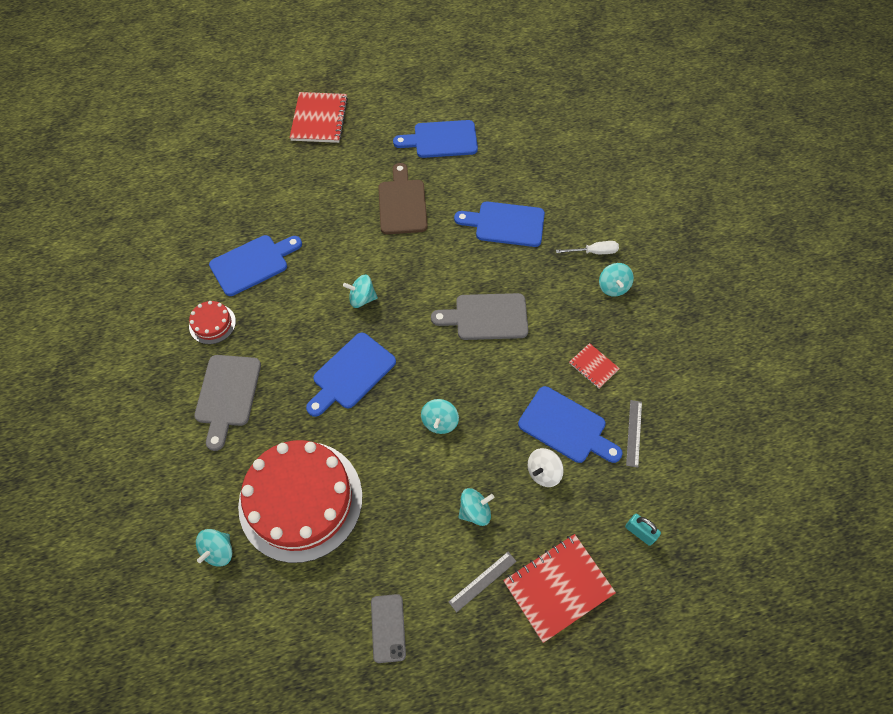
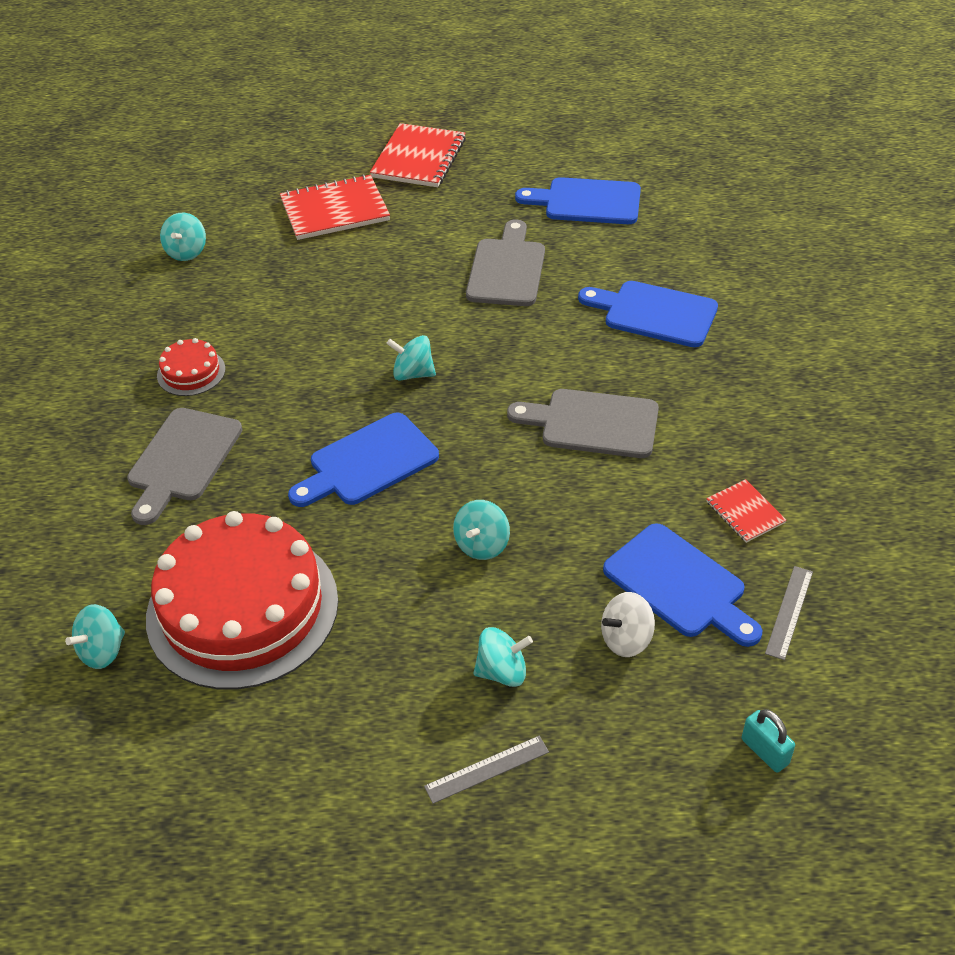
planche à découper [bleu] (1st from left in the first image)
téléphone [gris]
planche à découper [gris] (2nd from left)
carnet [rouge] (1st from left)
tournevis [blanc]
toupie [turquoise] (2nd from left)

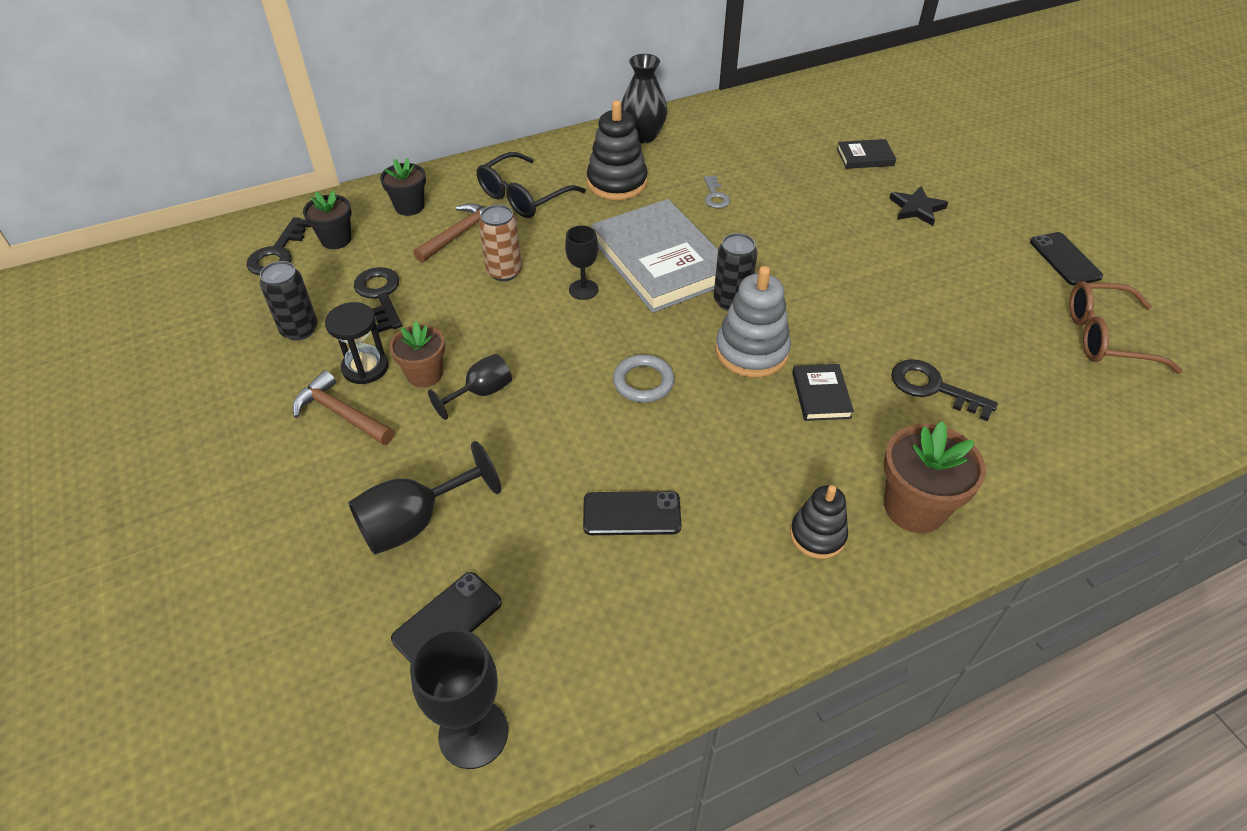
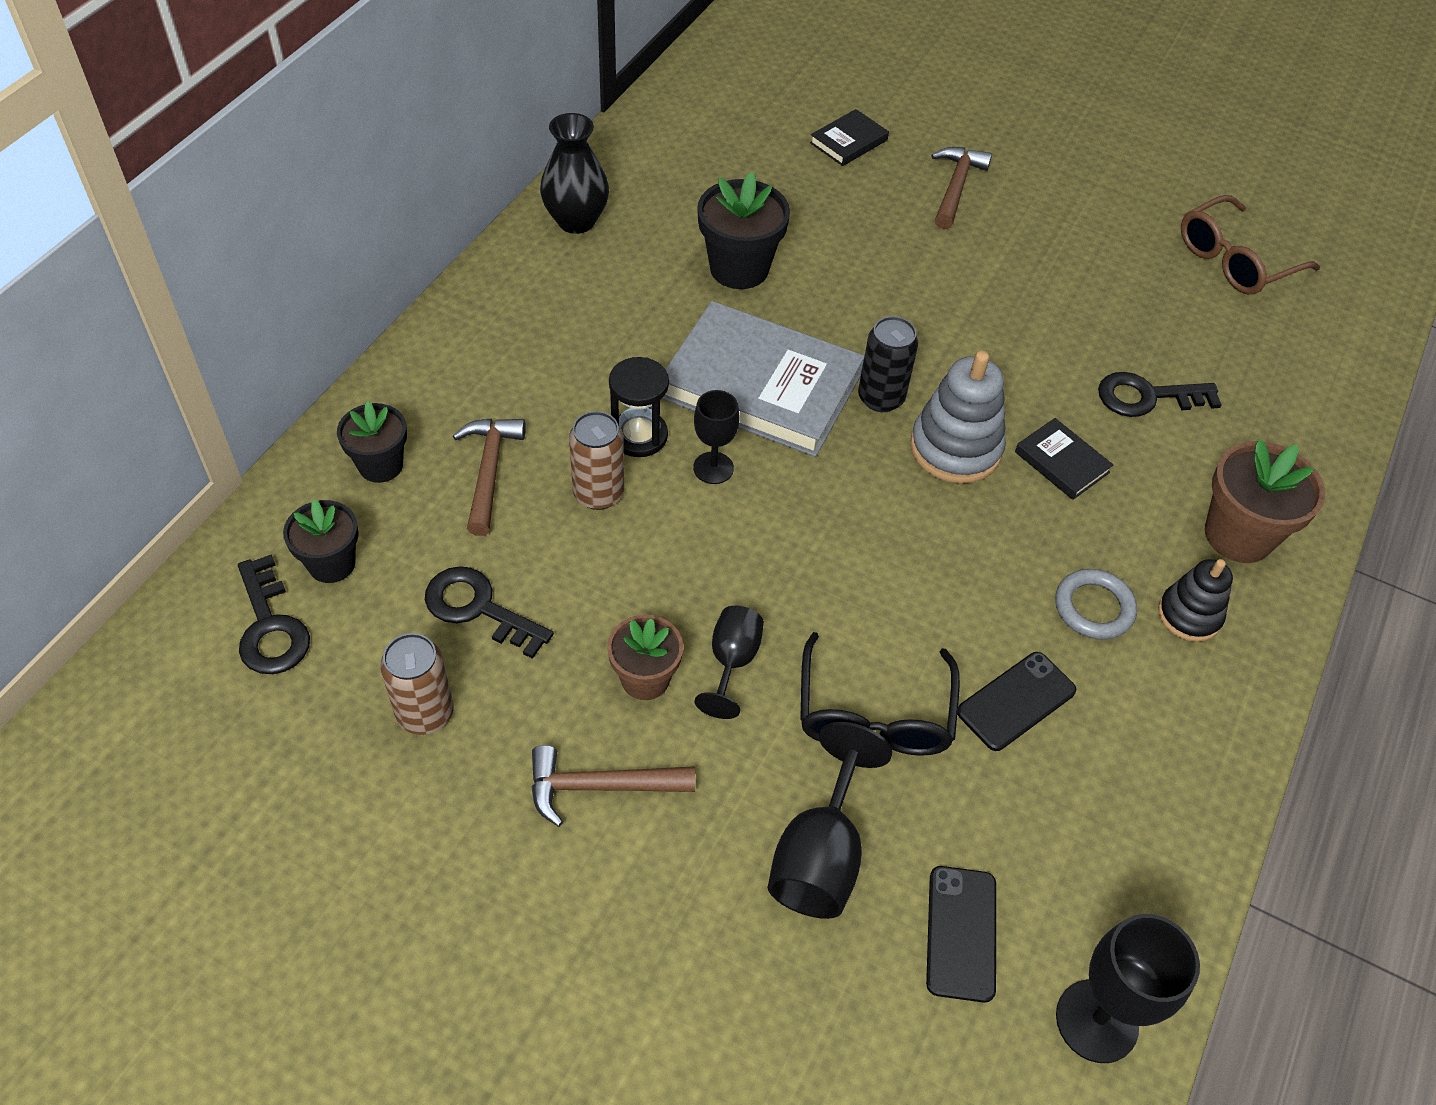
canette [marron] (1st from left)
sablier [noir]
lunettes [noir]
jouet à empiler [noir] (1st from left in the first image)
anneau [gris]
pot de fleurs [noir] (3rd from left)
marteau [marron] (3rd from left)
téléphone [noir] (3rd from left in the first image)

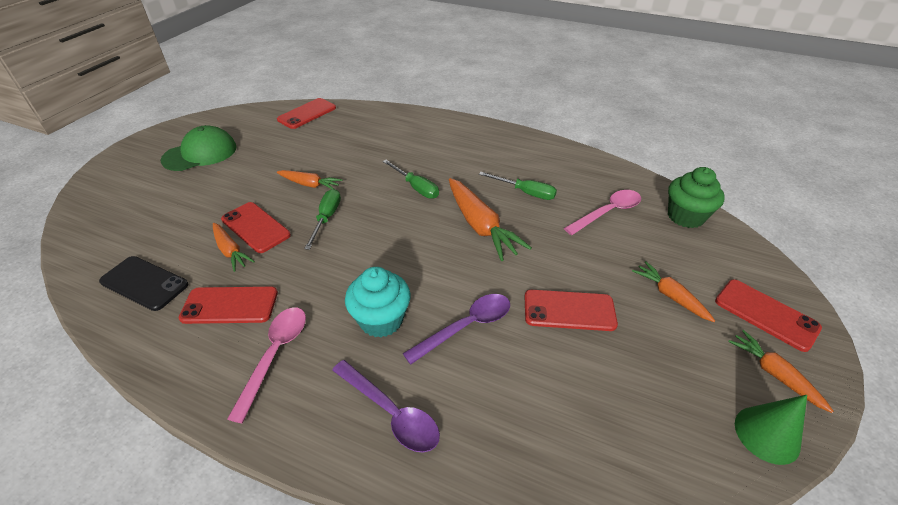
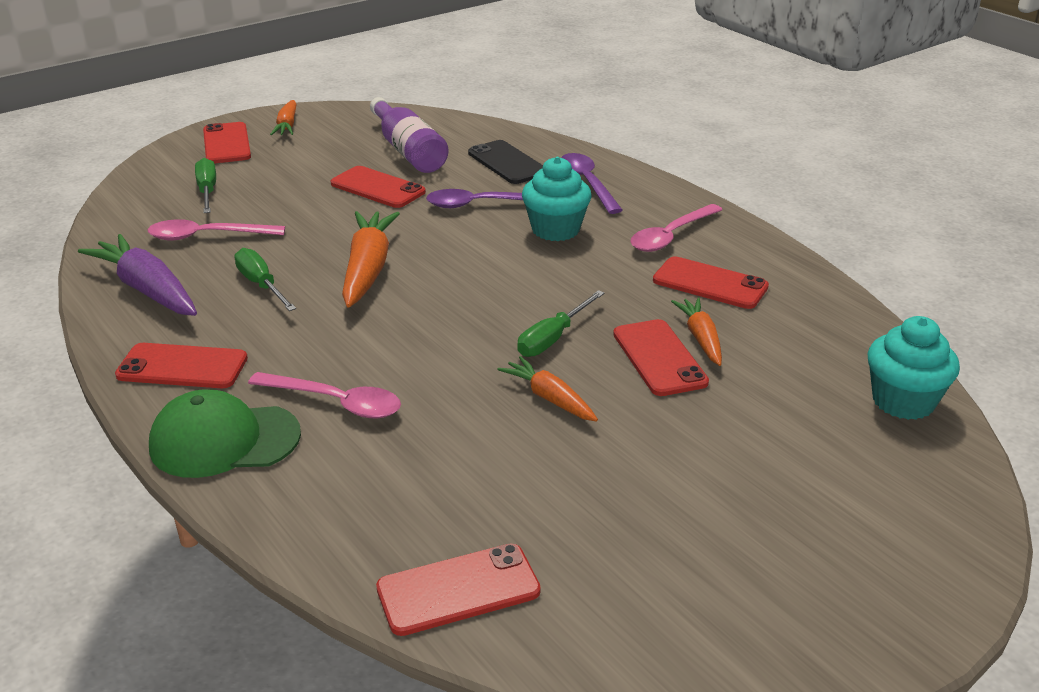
téléphone [noir]
casquette [vert]
tournevis [vert] (1st from left)
carotte [orange] (4th from left in the first image)
muffin [vert]
cône [vert]
carotte [violet]
téléphone [rouge] (1st from left)
cuillère [rose] (2nd from left)
bouteille [violet]
muffin [turquoise] (2nd from left)

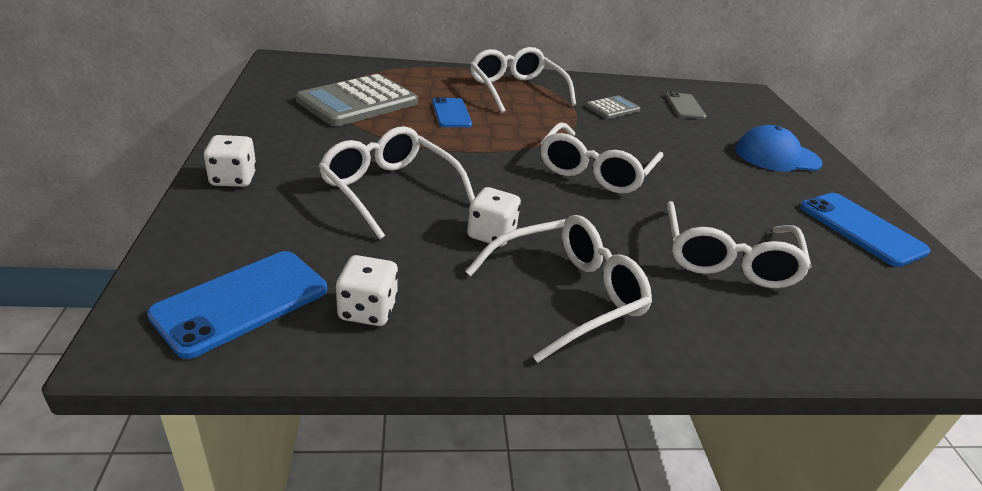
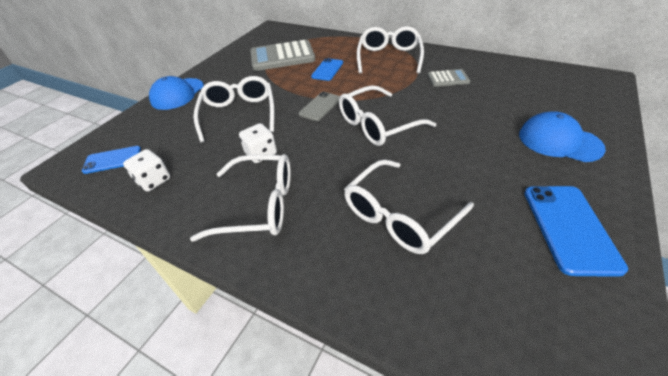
téléphone [bleu] (1st from left)
casquette [bleu] (1st from left)
téléphone [gris]

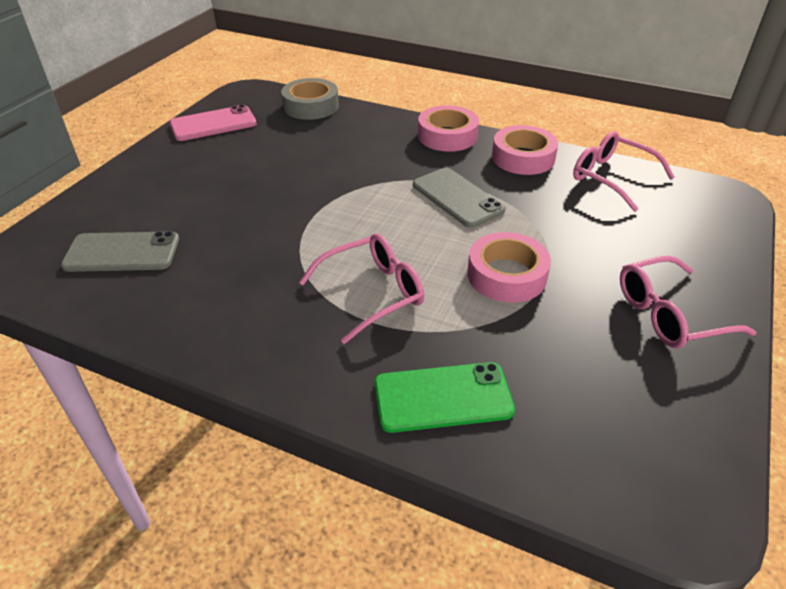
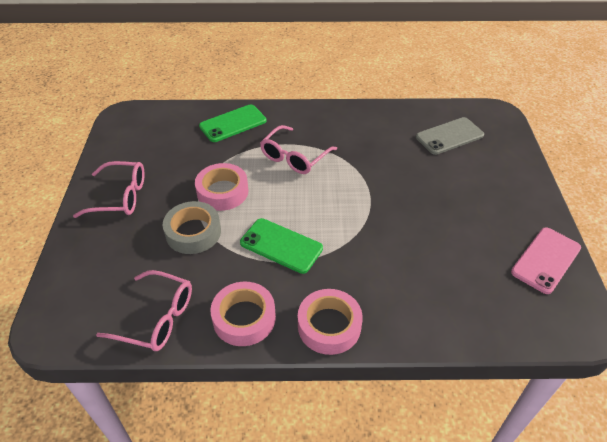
ruban adhésif [gris]
téléphone [vert] (2nd from left)
lunettes [rose] (1st from left)

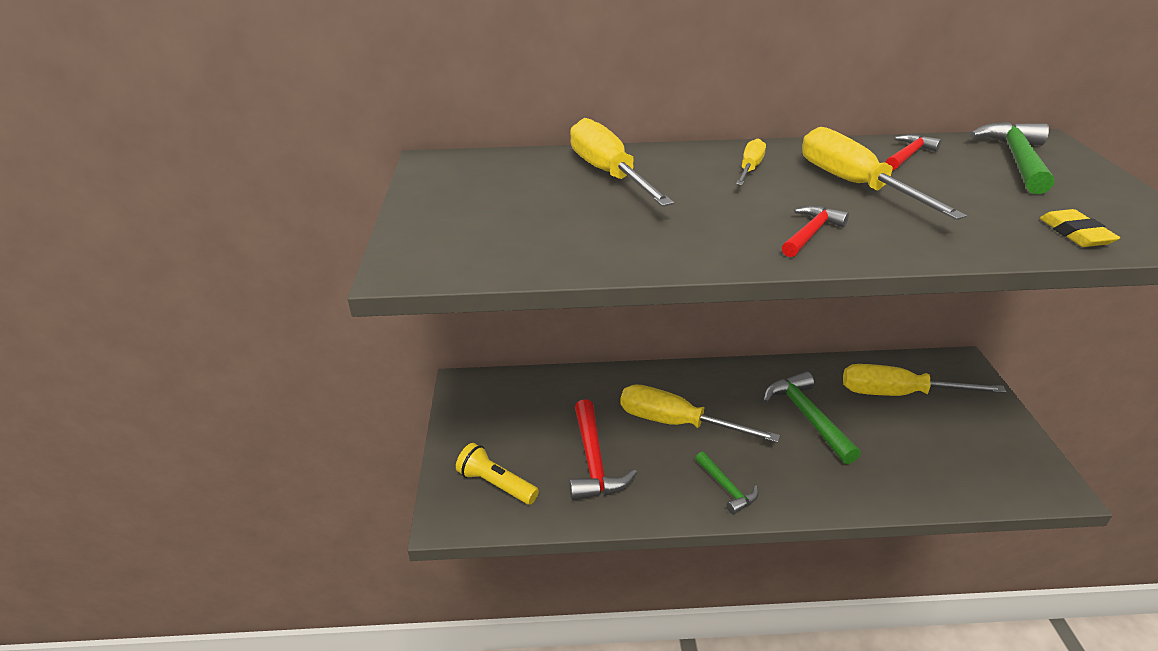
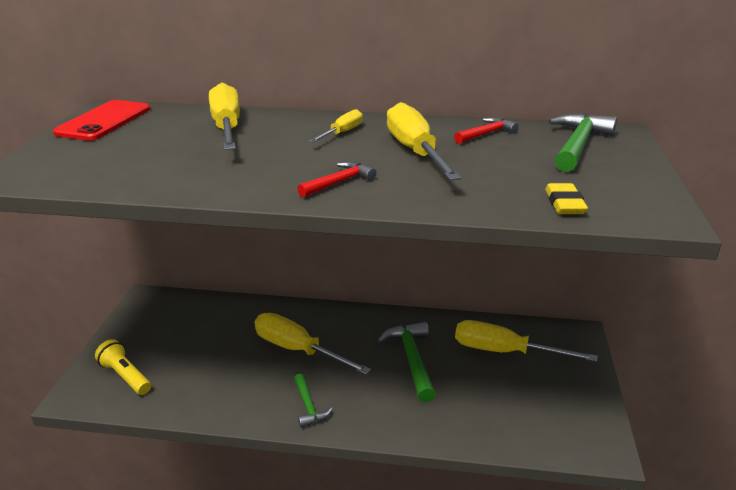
marteau [rouge] (1st from left in the first image)
téléphone [rouge]

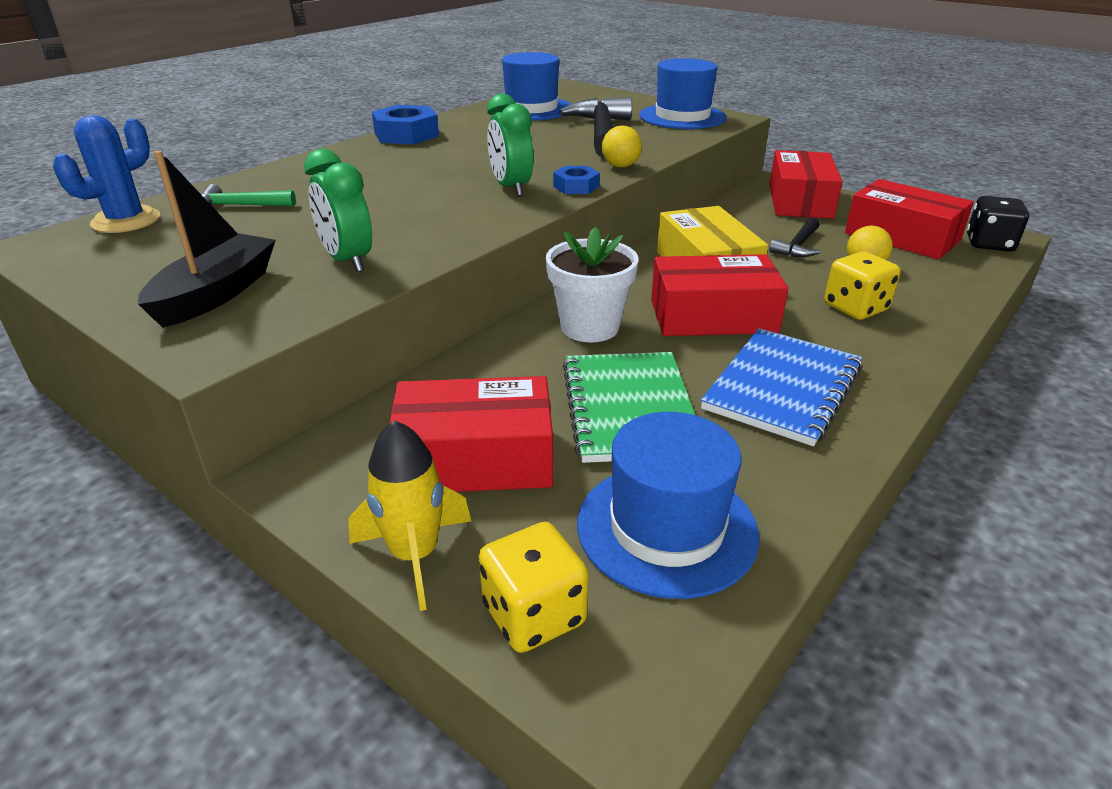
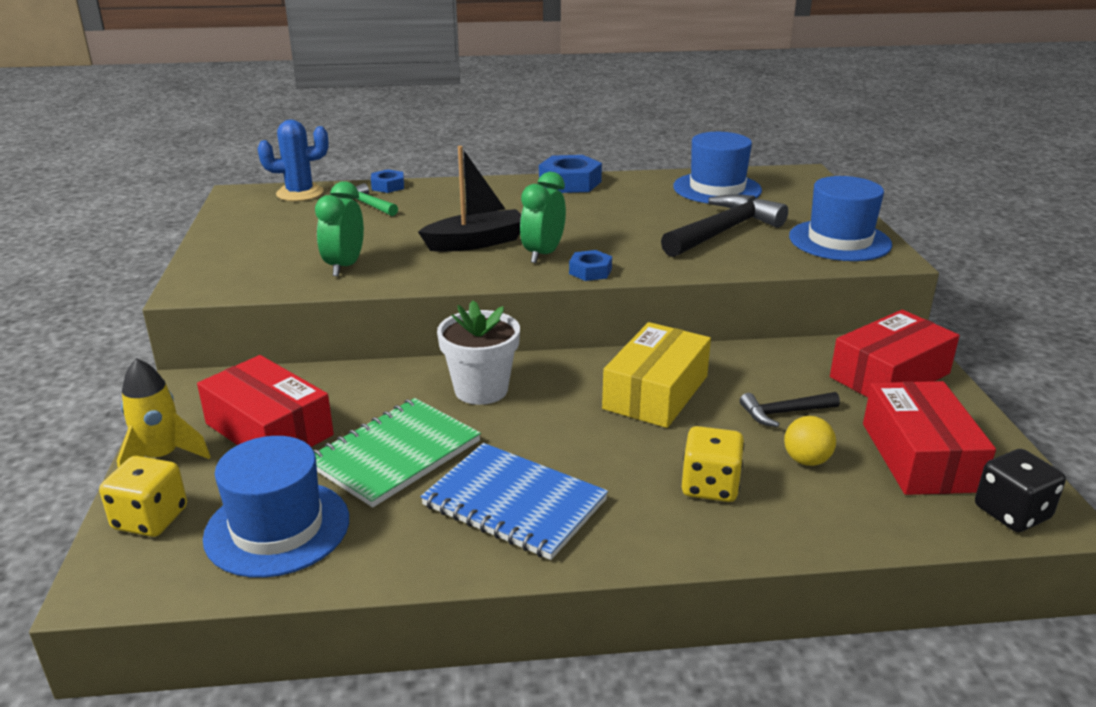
bateau [noir]
balle [jaune] (1st from left in the first image)
boîte [rouge] (2nd from left in the first image)
carnet [bleu]
écrou [bleu] (1st from left)

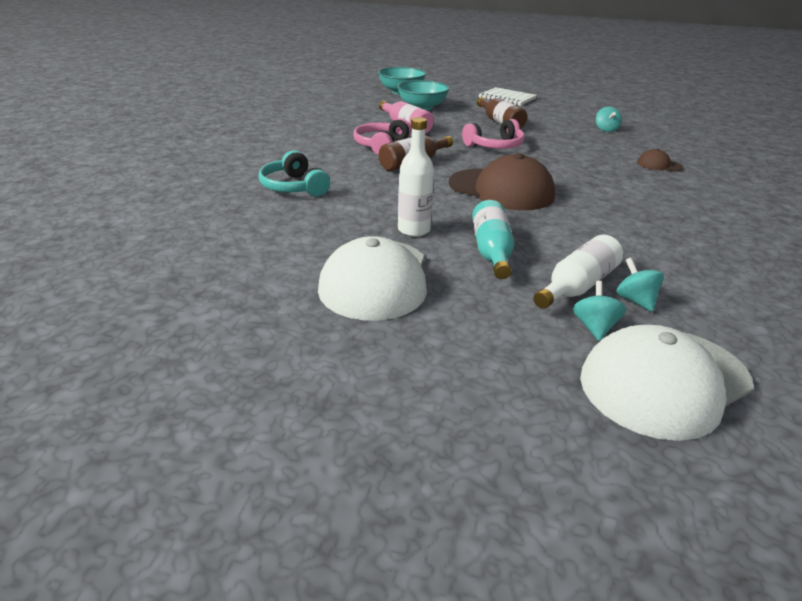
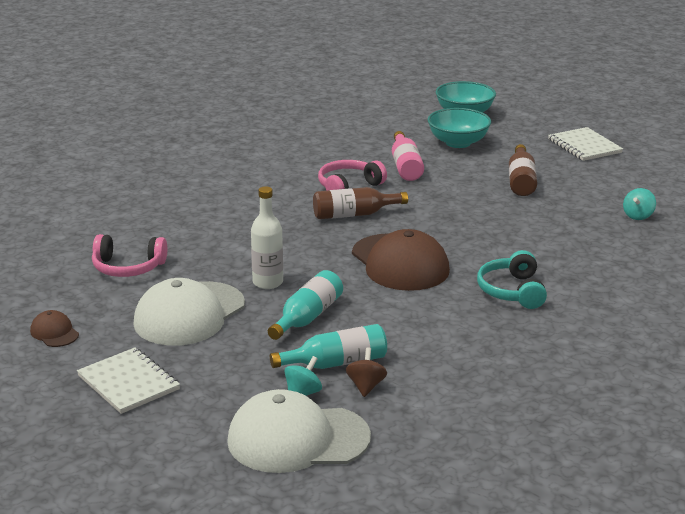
casque audio [turquoise]
casque audio [rose] (1st from left)
bouteille [turquoise] (2nd from left)
toupie [marron]
casquette [marron] (1st from left)
carnet [blanc] (1st from left)

